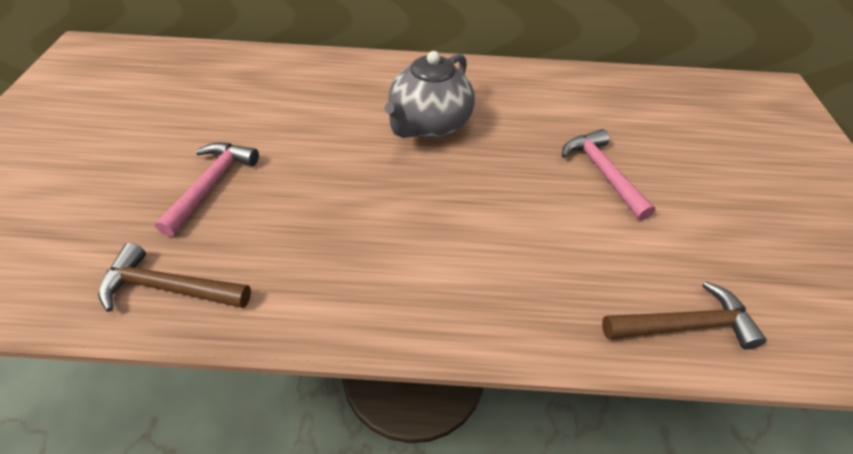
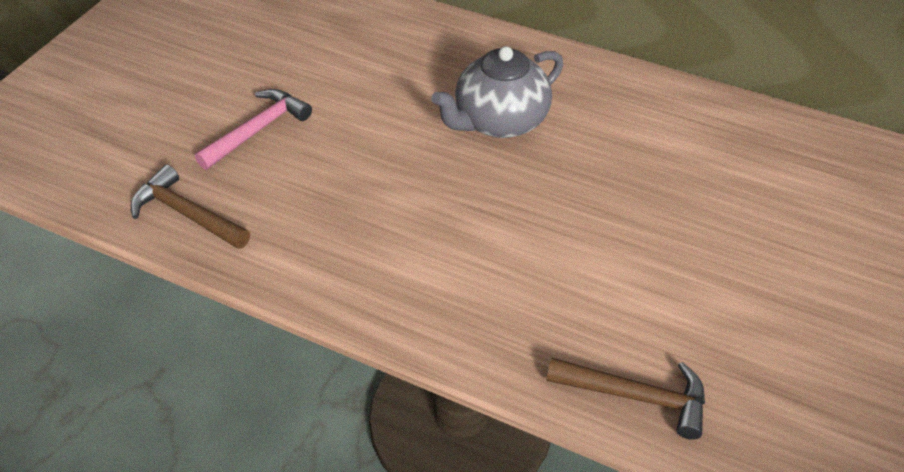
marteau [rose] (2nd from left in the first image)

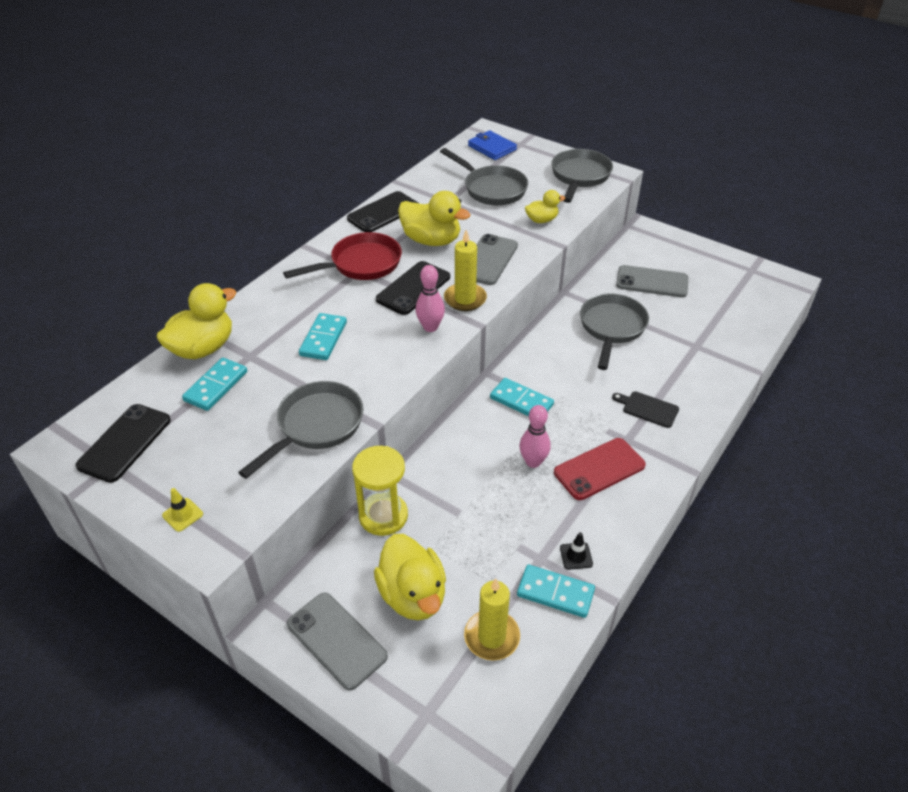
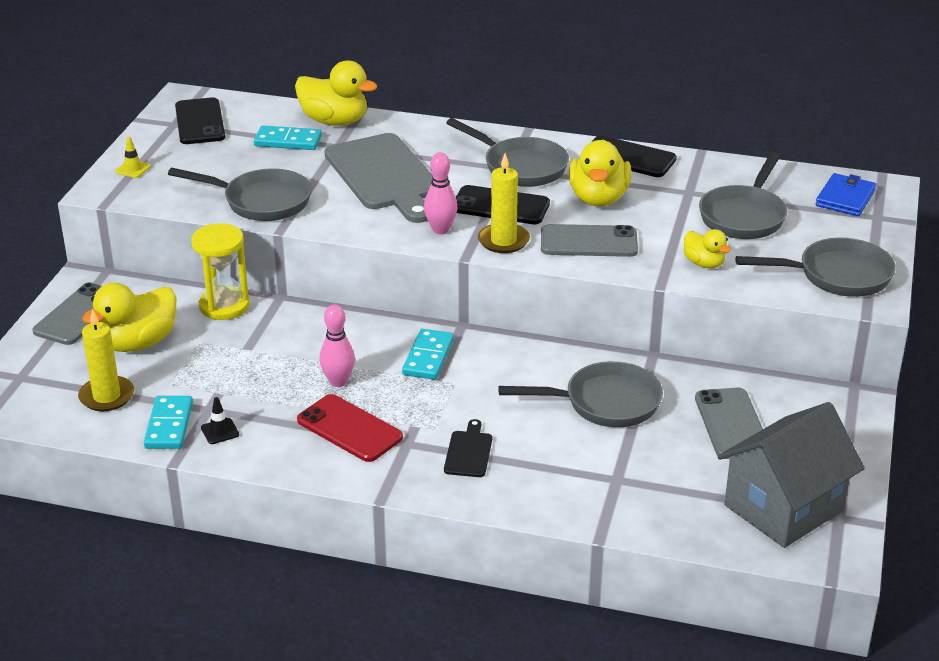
téléphone [noir] (1st from left)
poêle [gris] (2nd from left)
planche à découper [gris]
maison [gris]

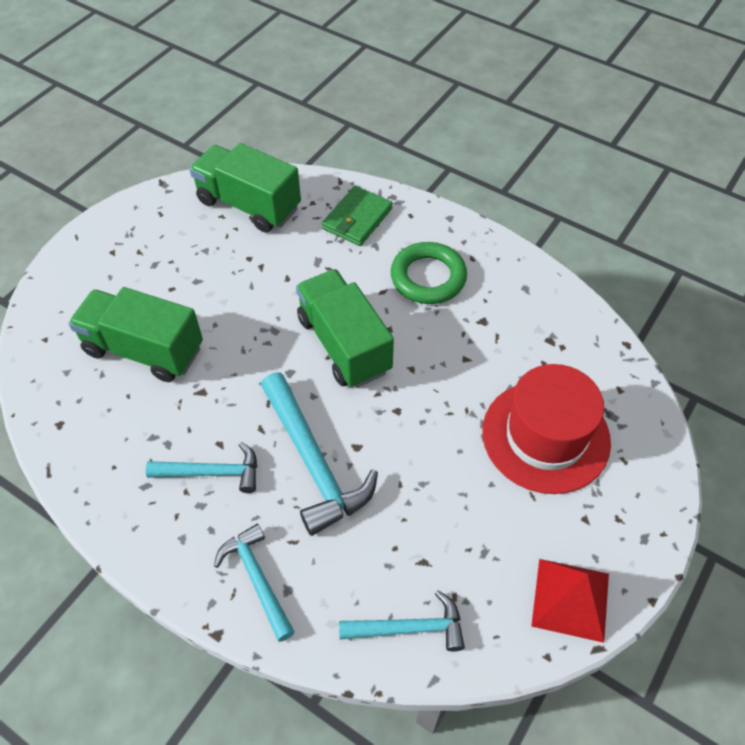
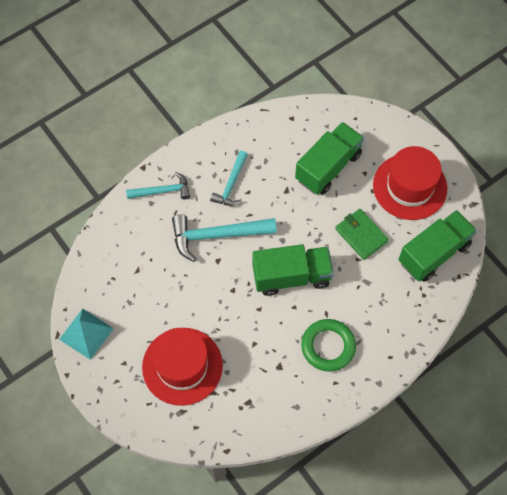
portefeuille [vert]
marteau [turquoise] (4th from left in the first image)
pyramide [turquoise]
chapeau [rouge] (2nd from left)

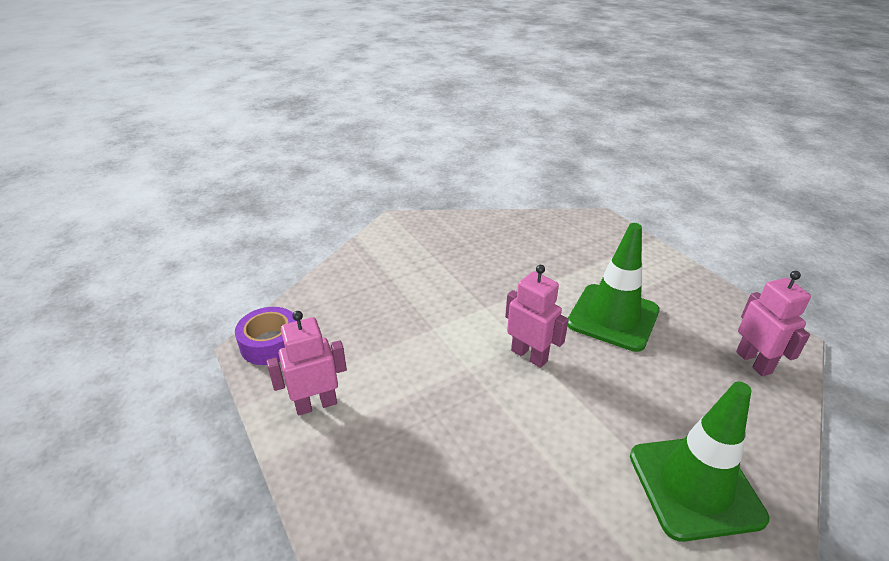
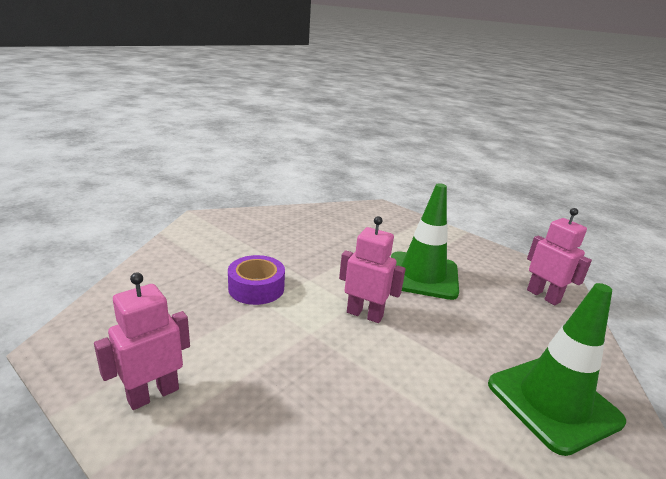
ruban adhésif [violet]

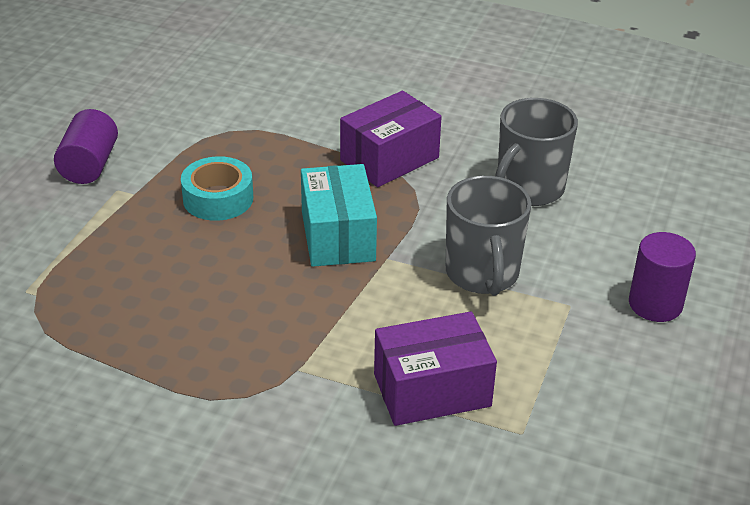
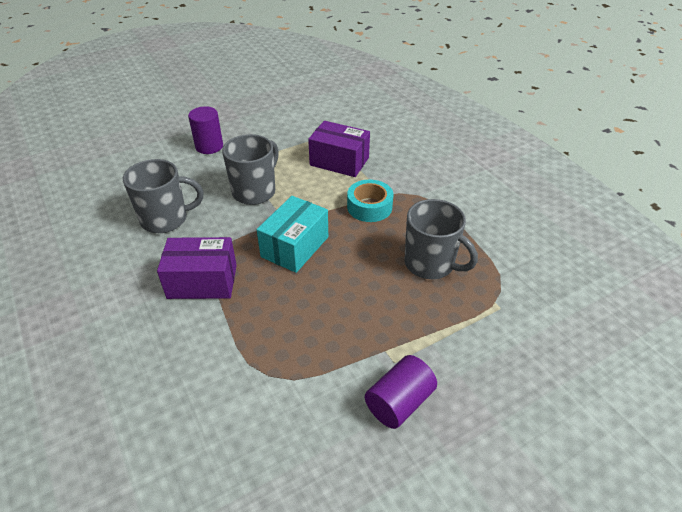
ruban adhésif [turquoise]
tasse [gris] (3rd from left)

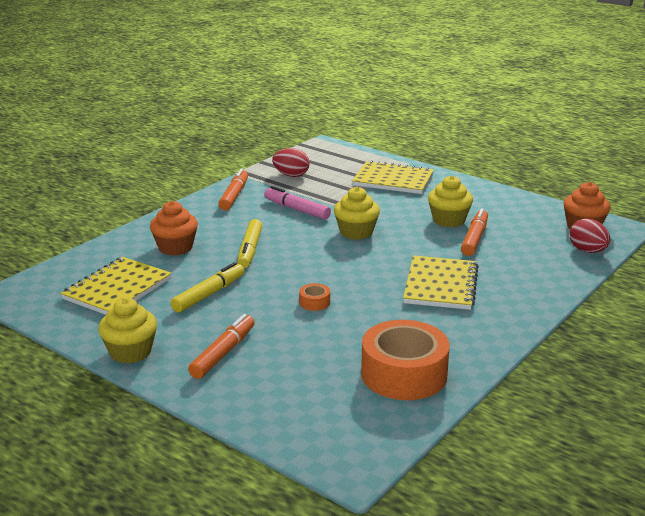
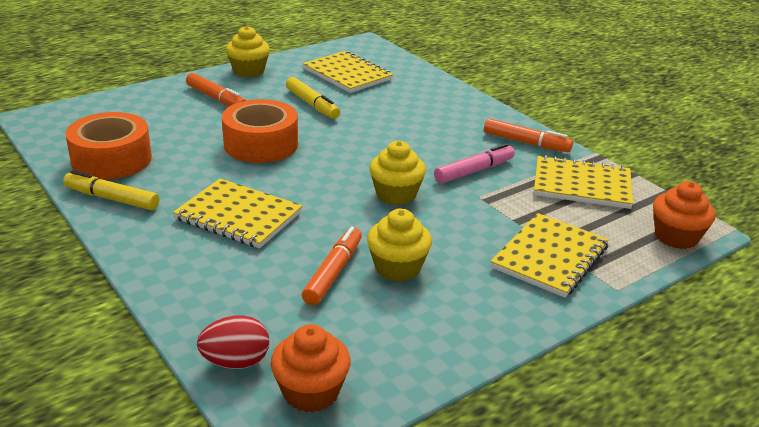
muffin [orange] (2nd from left)
feutre [jaune] (1st from left)
carnet [jaune] (4th from left)
ruban adhésif [orange] (2nd from left)
feutre [orange] (2nd from left)

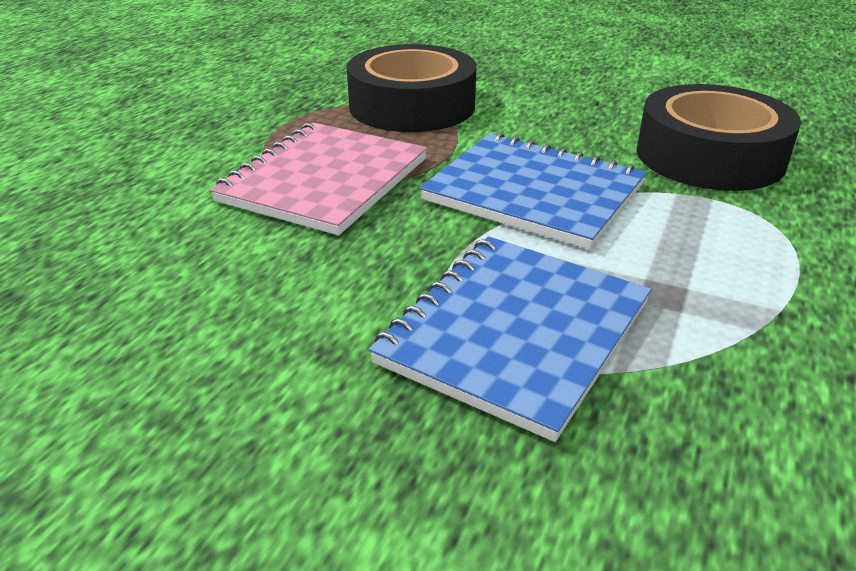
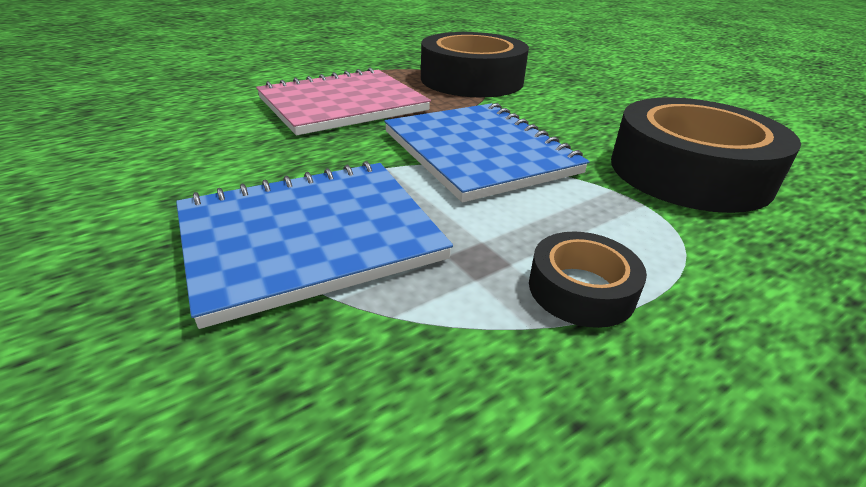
ruban adhésif [noir] (2nd from left)

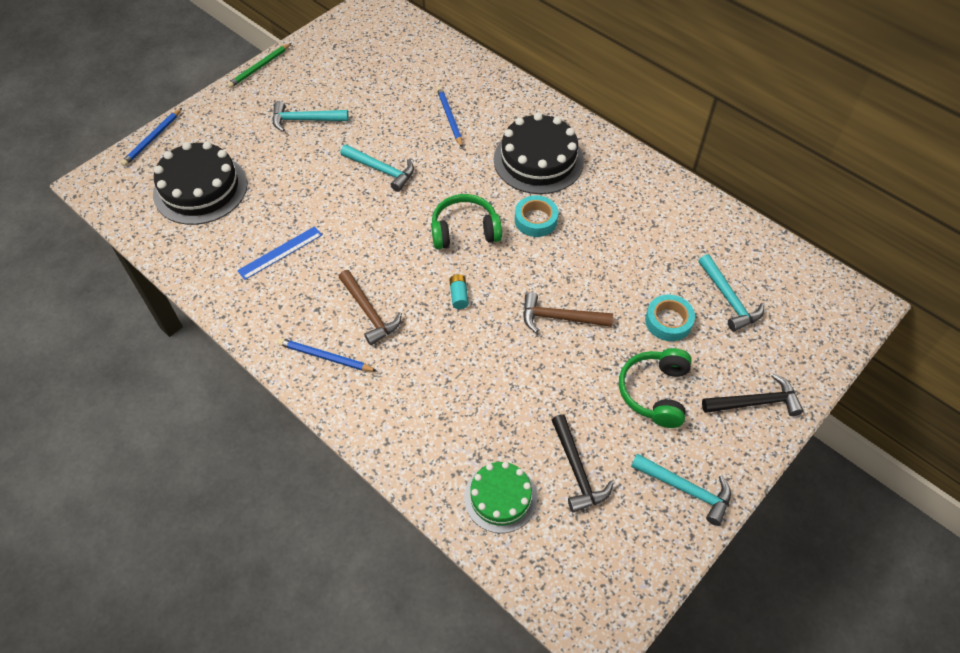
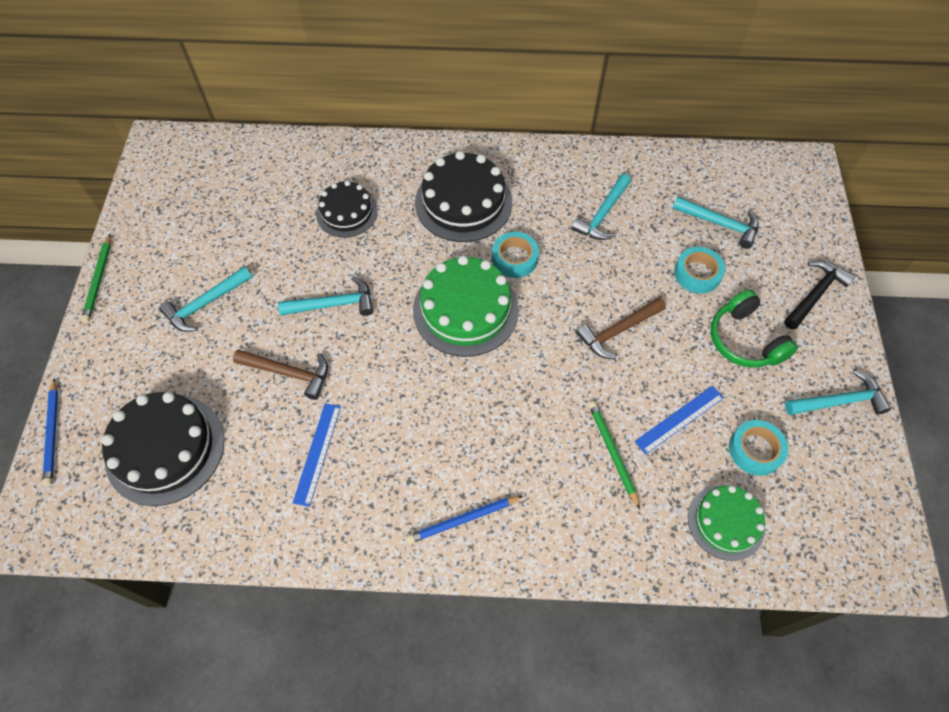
marteau [marron] (1st from left)
gâteau [vert] (1st from left)
gâteau [noir] (2nd from left)
pile [turquoise]
ruban adhésif [turquoise] (3rd from left)
marteau [turquoise] (3rd from left)
crayon [vert] (2nd from left)
règle [bleu] (2nd from left)

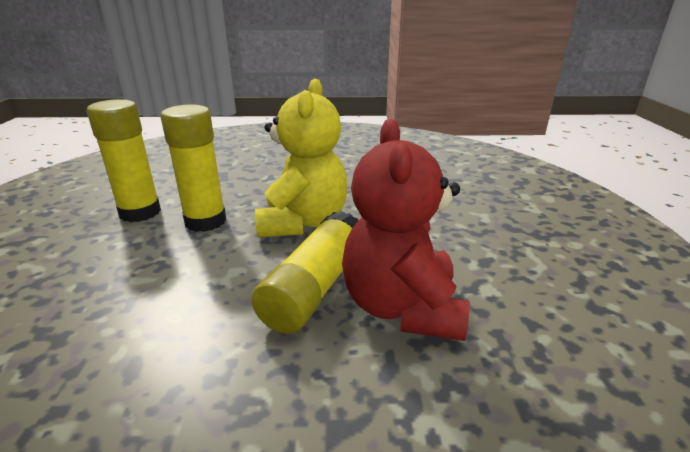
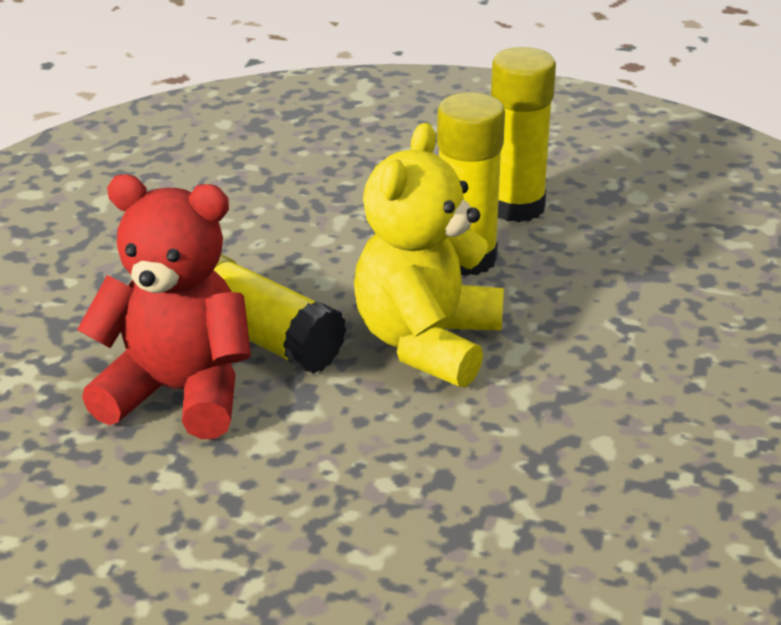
ours en peluche [jaune]

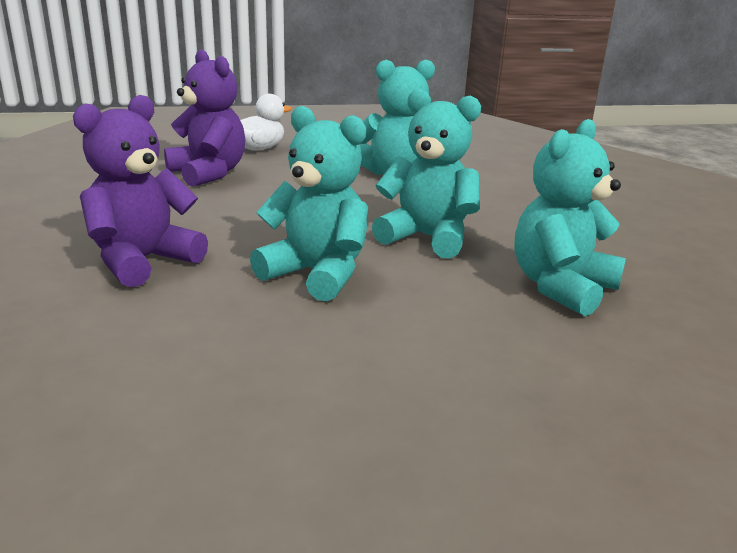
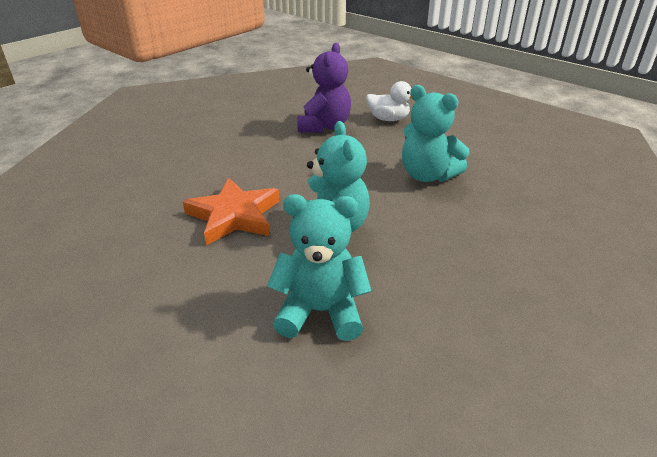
ours en peluche [violet] (1st from left in the first image)
étoile [orange]

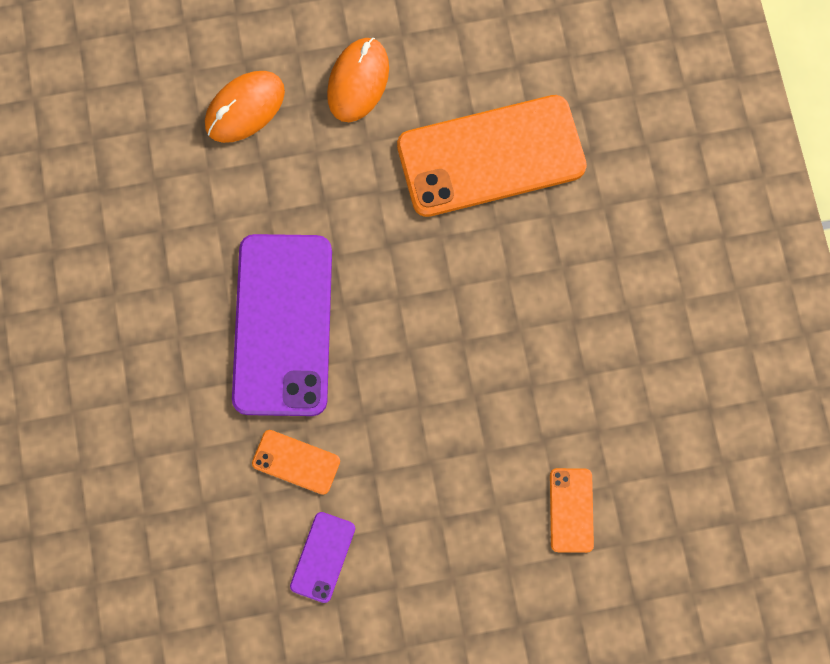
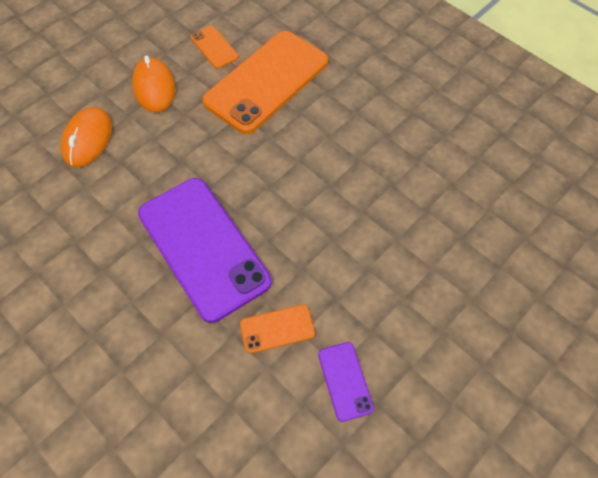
téléphone [orange] (1st from left)

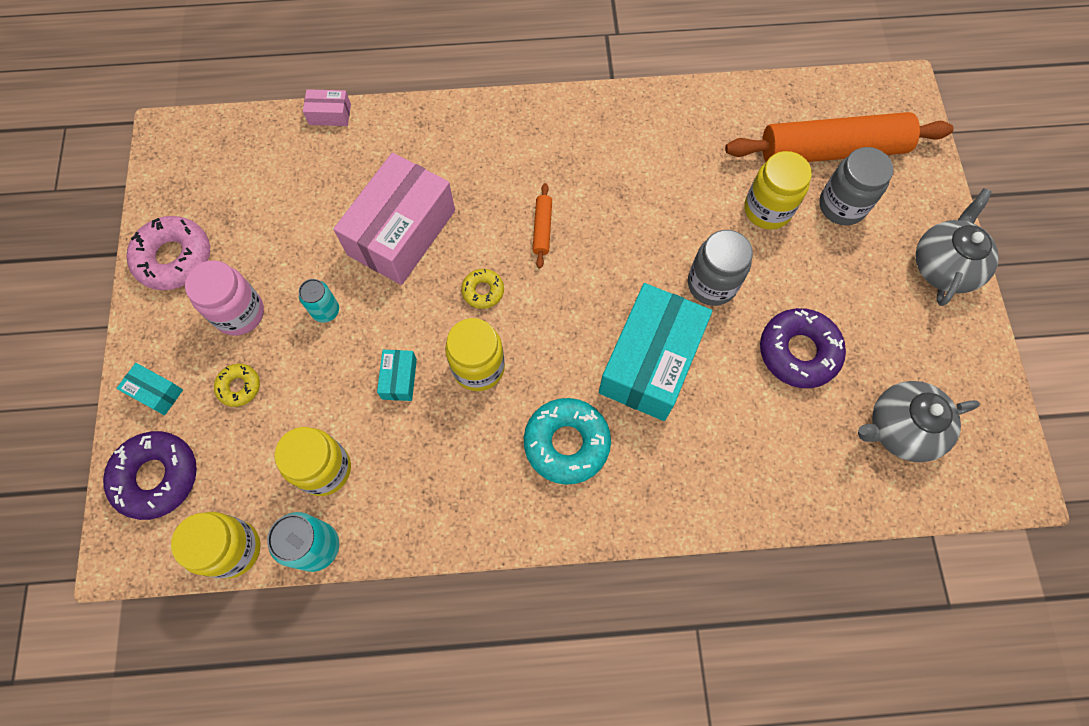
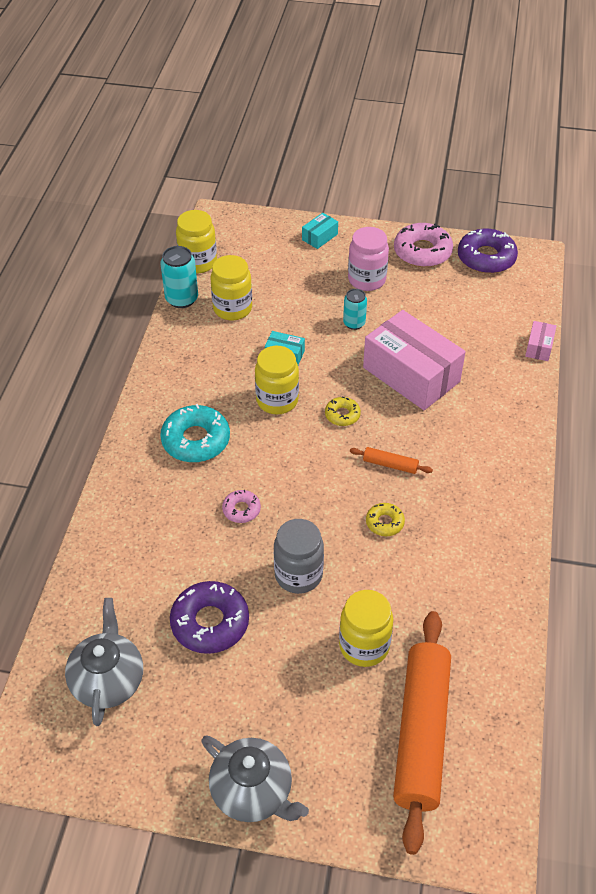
beignet [violet] (2nd from left)
beignet [jaune] (2nd from left)
beignet [rose] (1st from left)
bocal [gris] (2nd from left in the first image)

